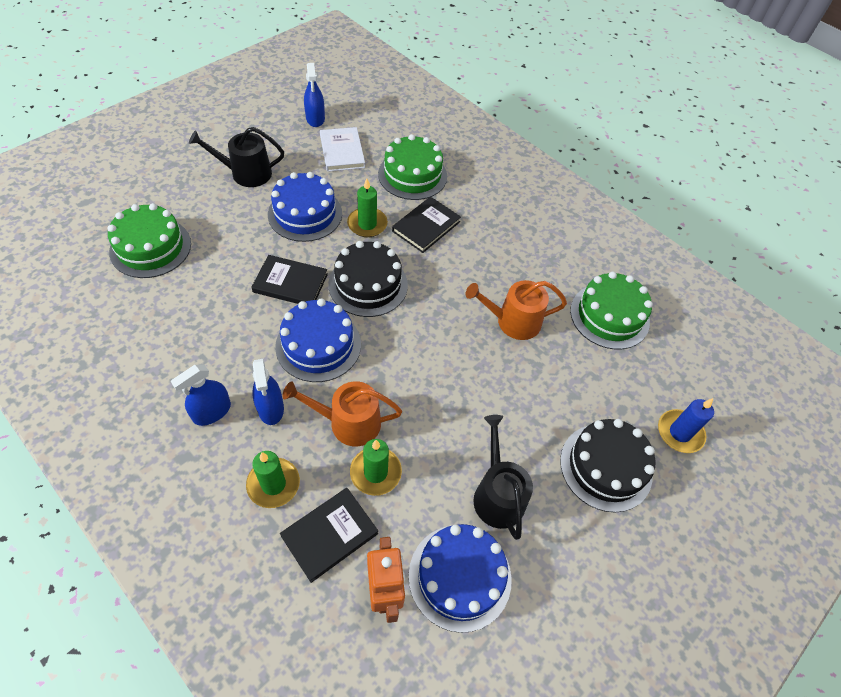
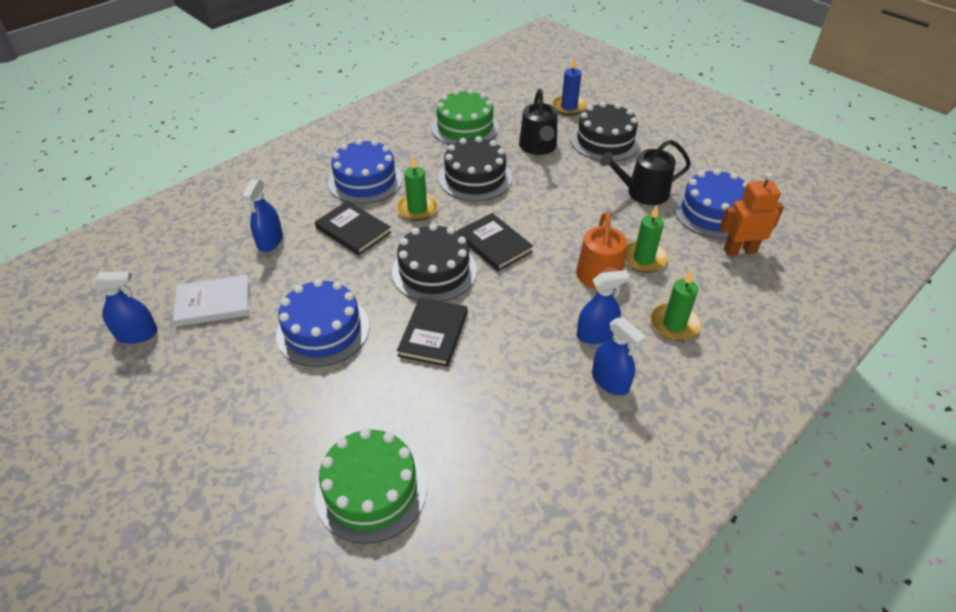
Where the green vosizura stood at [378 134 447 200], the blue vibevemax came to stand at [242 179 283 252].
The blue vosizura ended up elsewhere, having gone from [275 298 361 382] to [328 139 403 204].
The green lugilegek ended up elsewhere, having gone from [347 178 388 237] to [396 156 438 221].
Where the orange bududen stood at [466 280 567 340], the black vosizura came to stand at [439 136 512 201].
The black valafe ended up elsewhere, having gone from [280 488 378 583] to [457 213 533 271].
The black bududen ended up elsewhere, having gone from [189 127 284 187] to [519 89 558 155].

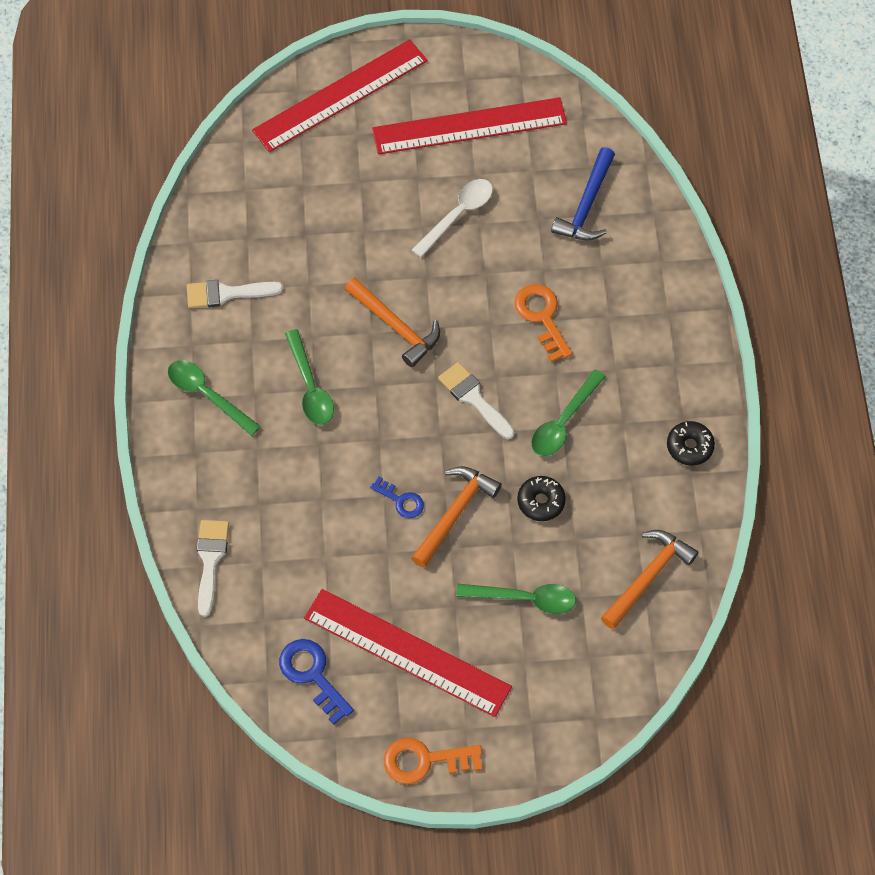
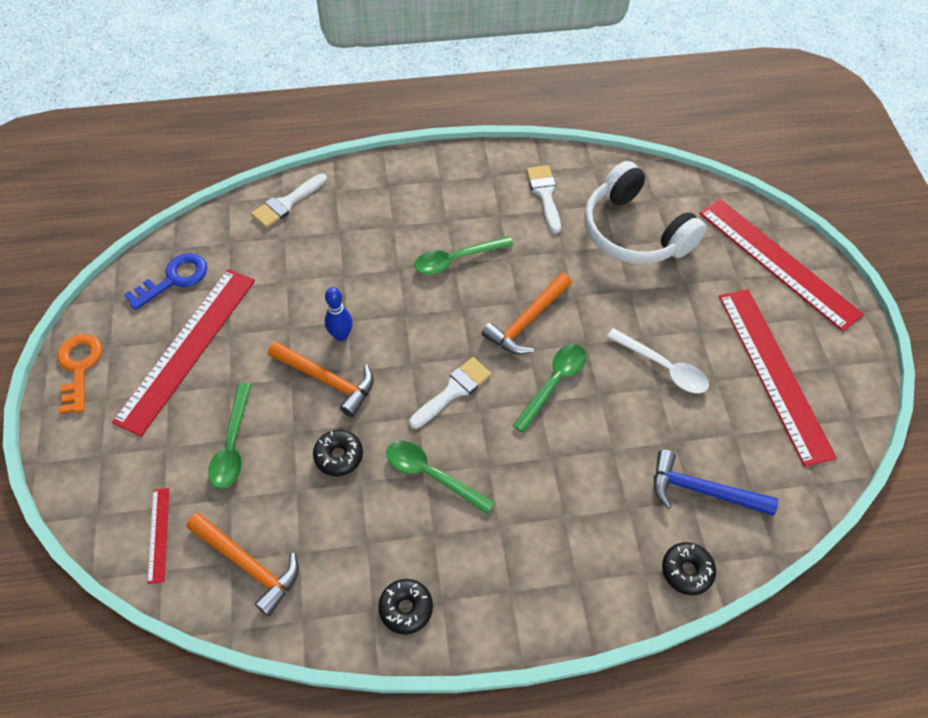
The second view gained the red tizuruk at [147 488 169 584].
The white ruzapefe at [197 520 229 617] ended up facing another way, 135 degrees clockwise from before.
Where the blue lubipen stood at [370 477 424 518], the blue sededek came to stand at [325 287 353 341].
The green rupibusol ended up elsewhere, having gone from [168 360 261 436] to [512 344 587 433].
The second view gained the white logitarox at [584 161 706 264].
The second view gained the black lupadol at [662 542 716 595].
The second view lost the orange lubipen at [514 284 572 362].

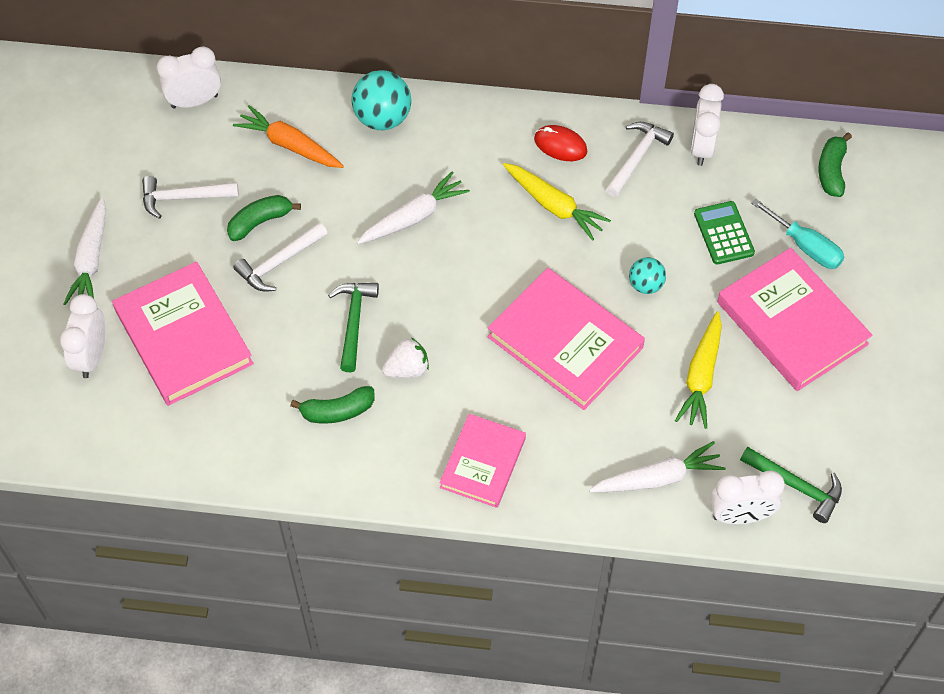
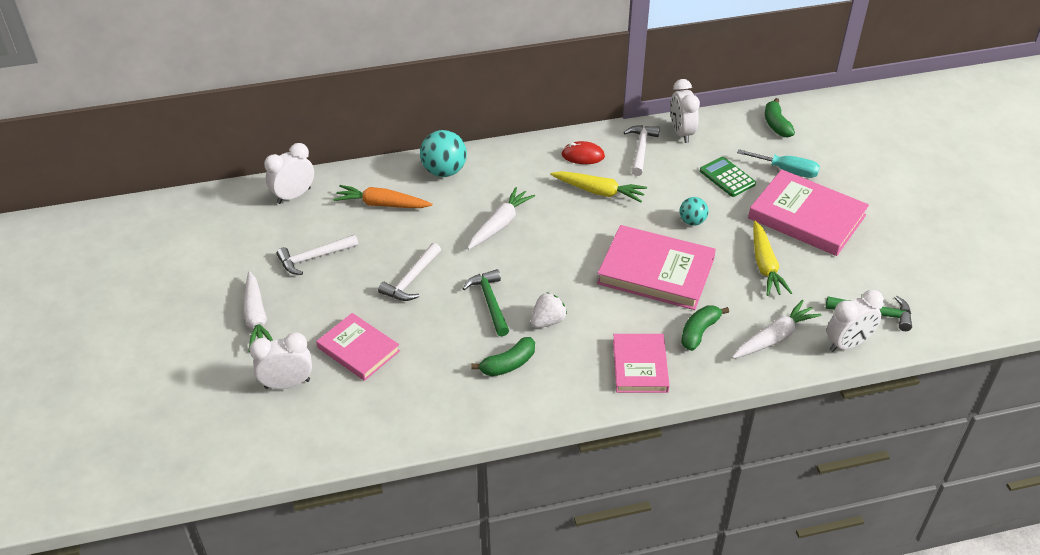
The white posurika at [60 294 105 378] ended up facing another way, 90 degrees clockwise from before.
The size of the pink valafe at [112 262 254 406] changed by a factor of 0.63.
The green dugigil ended up elsewhere, having gone from [227 195 301 241] to [681 305 729 351].

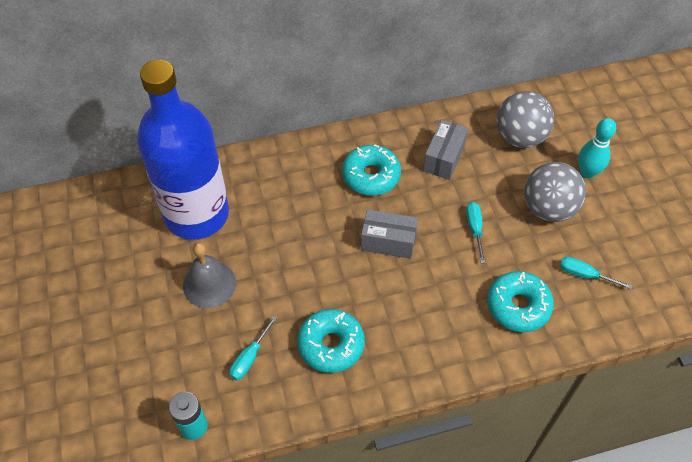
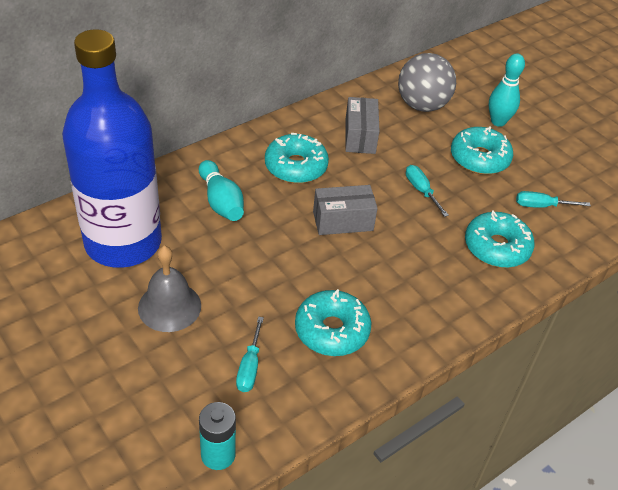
The second view gained the turquoise sededek at [199 160 244 221].
Where the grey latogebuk stood at [524 162 586 222], the turquoise lupadol came to stand at [451 127 513 175].

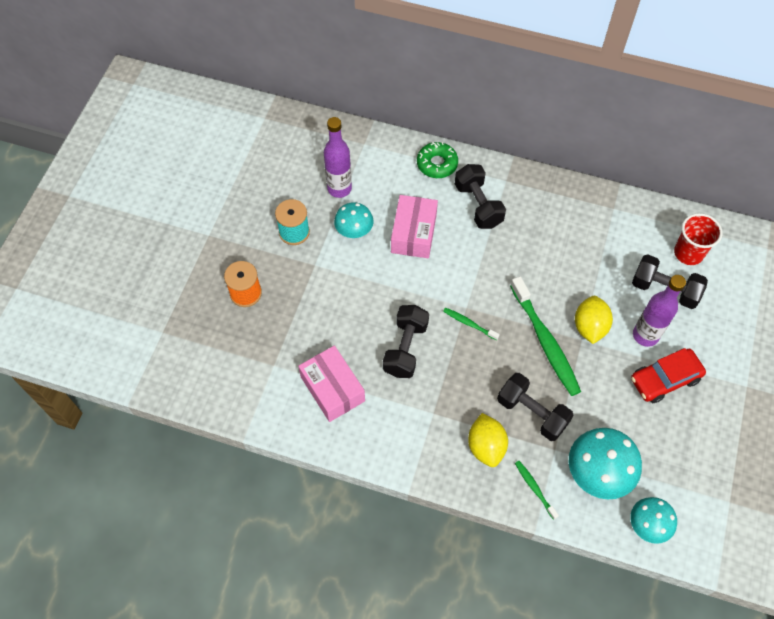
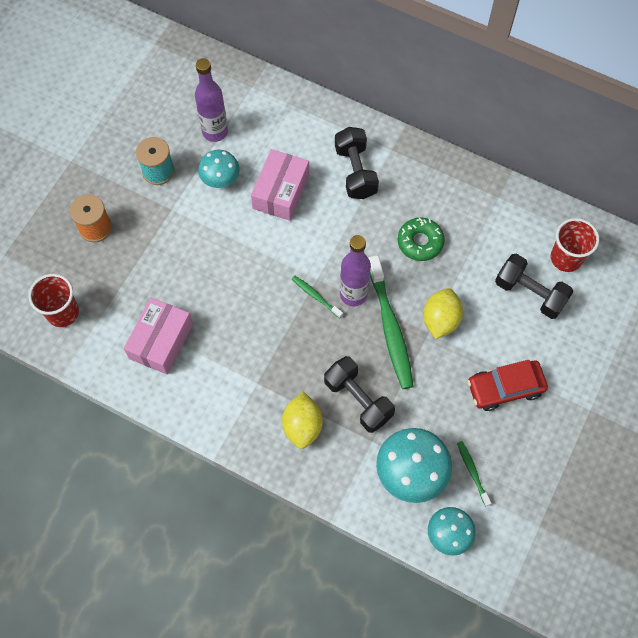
The second view gained the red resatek at [28 274 79 327].
The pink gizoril at [298 345 365 422] ended up facing another way, 45 degrees clockwise from before.
The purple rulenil ended up elsewhere, having gone from [633 275 686 347] to [340 235 371 307].
The green lupadol ended up elsewhere, having gone from [417 142 458 178] to [398 218 445 261].
The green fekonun ended up elsewhere, having gone from [515 461 559 520] to [457 441 491 507].
The second view lost the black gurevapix at [383 305 429 378].

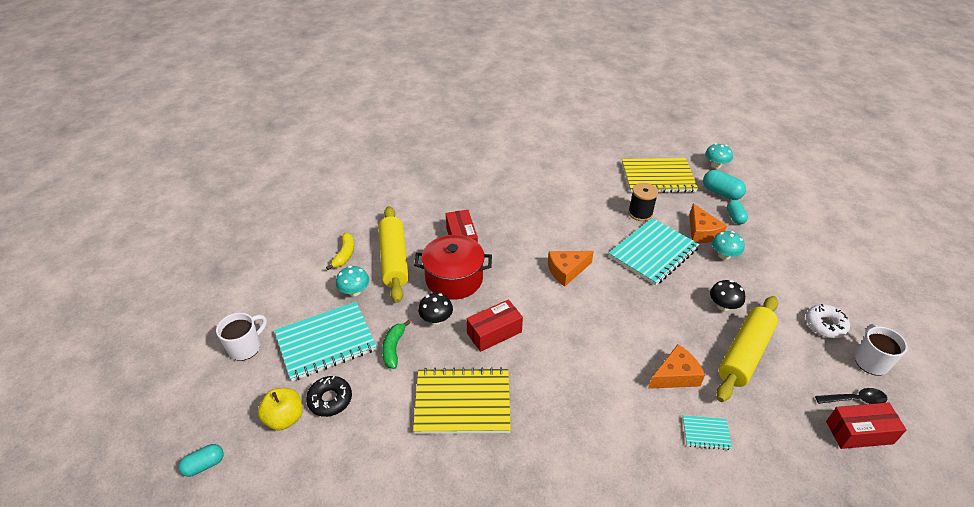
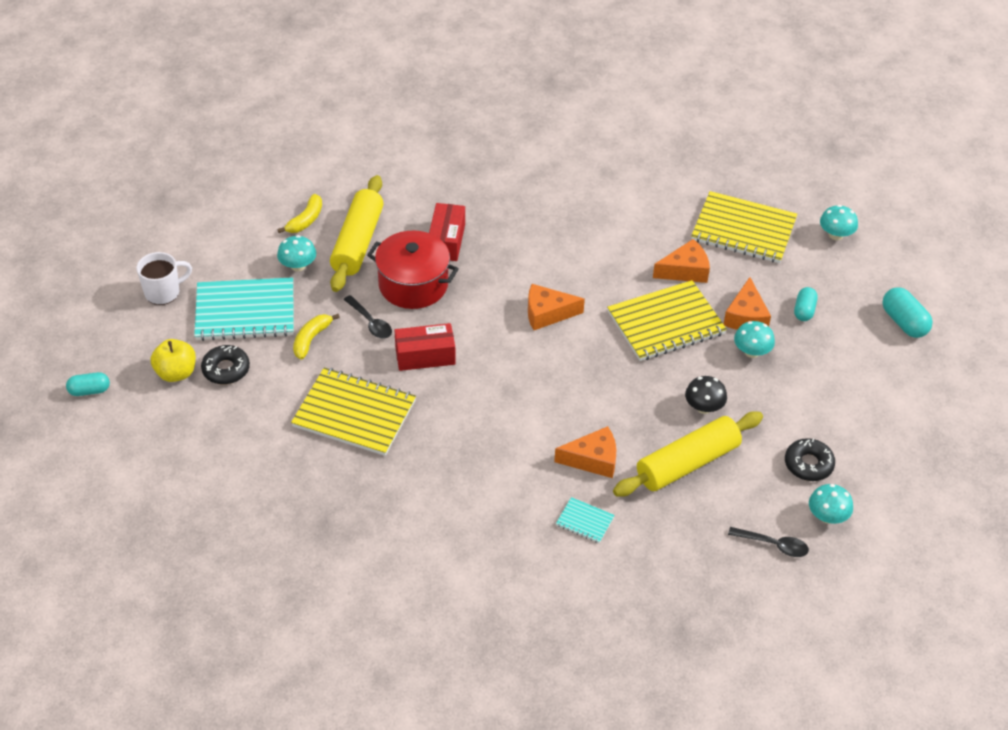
What was the green dugigil at [382 320 411 369] turned into the yellow dugigil at [293 314 340 360].
Where the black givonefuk stood at [418 293 453 325], the black rupibusol came to stand at [344 295 392 338].
What was the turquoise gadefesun at [609 218 700 286] turned into the yellow gadefesun at [607 280 727 361].
Where the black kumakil stood at [628 183 658 221], the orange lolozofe came to stand at [653 239 710 283].
What was the white lupadol at [806 304 850 338] turned into the black lupadol at [785 438 835 481].
Where the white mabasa stood at [855 324 908 376], the turquoise givonefuk came to stand at [809 484 853 524].
The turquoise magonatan ended up elsewhere, having gone from [703 170 746 200] to [882 287 933 338].
The second view lost the red gizoril at [826 403 907 449].

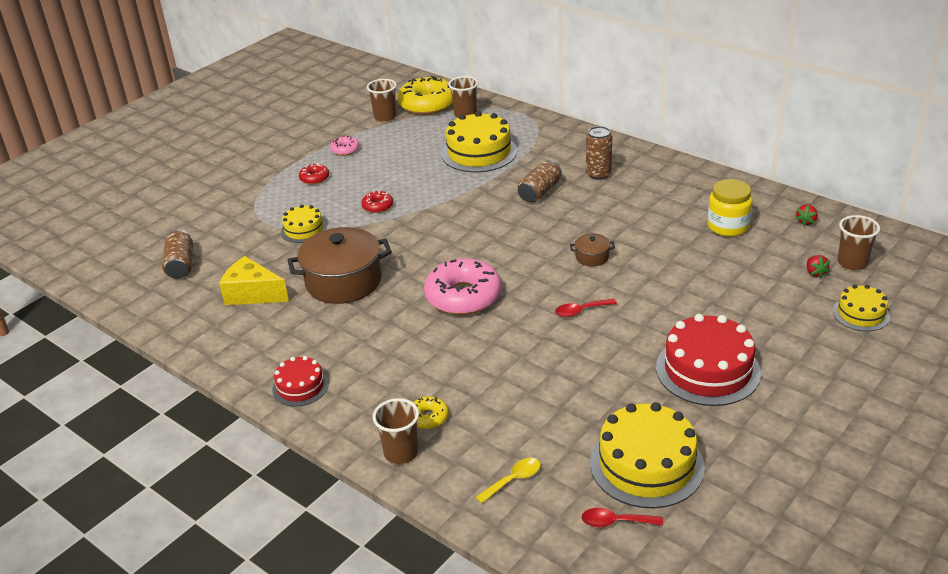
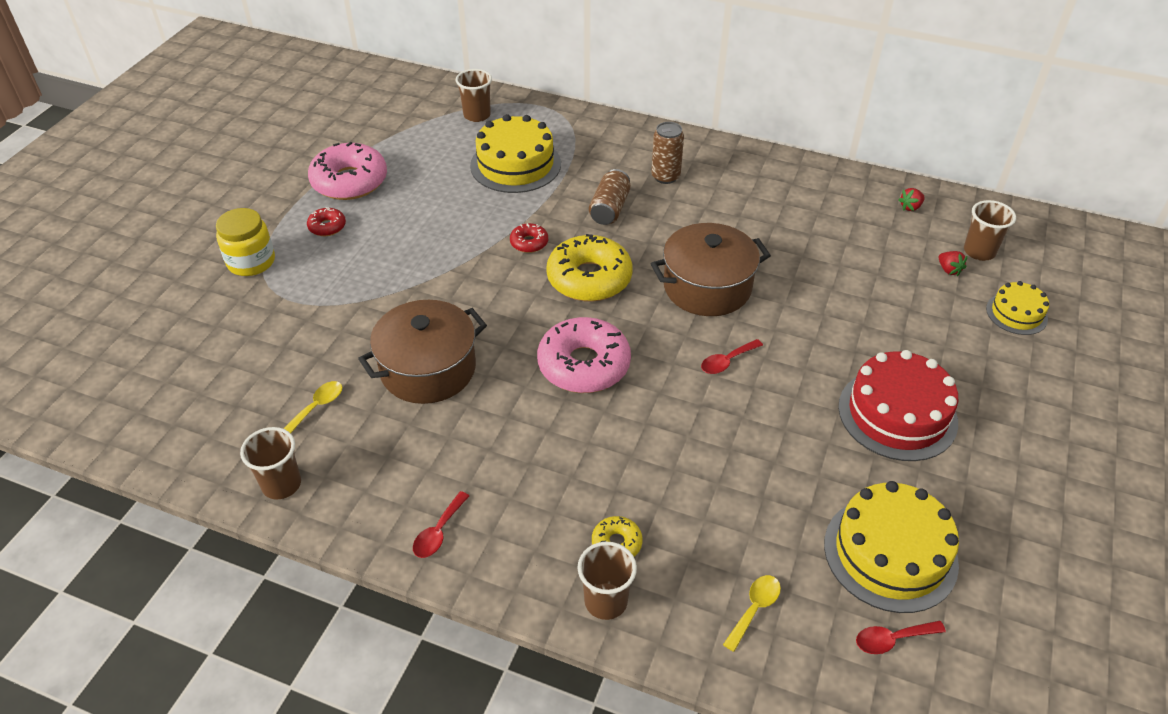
The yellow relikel ended up elsewhere, having gone from [707 179 753 237] to [216 208 275 276].
The brown resatek ended up elsewhere, having gone from [367 79 397 122] to [240 427 301 499].
Where the yellow lolozofe stood at [219 256 289 305], the yellow rupibusol came to stand at [283 381 342 433].
The size of the pink lupadol at [330 136 360 156] changed by a factor of 2.13.
Where the red vosizura stood at [272 356 329 406], the red rupibusol came to stand at [413 491 469 558].
The red lupadol ended up elsewhere, having gone from [361 191 393 213] to [510 223 548 253].
The yellow lupadol ended up elsewhere, having gone from [398 76 453 115] to [546 234 633 302].
The size of the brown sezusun at [570 234 615 266] changed by a factor of 2.28.
The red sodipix at [795 204 818 226] ended up facing another way, 45 degrees clockwise from before.
The second view lost the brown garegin at [162 230 193 279].
The second view lost the yellow vosizura at [281 205 327 243].

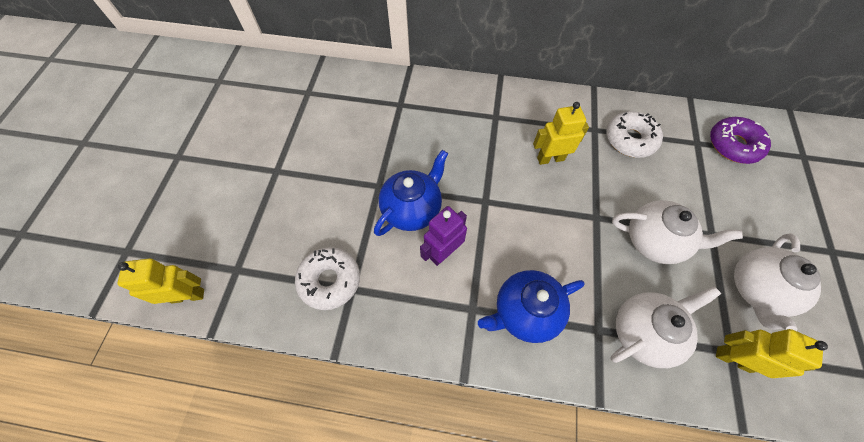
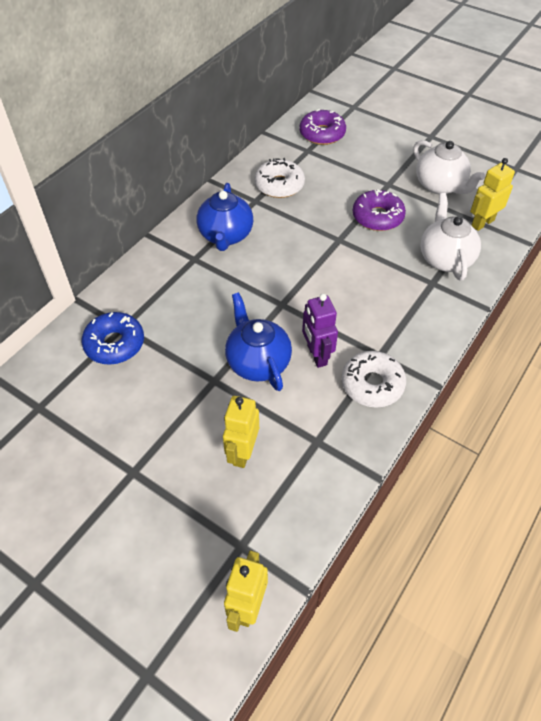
The second view gained the blue lupadol at [82 312 144 365].
The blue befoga ended up elsewhere, having gone from [478 270 585 343] to [197 183 253 251].
The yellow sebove ended up elsewhere, having gone from [533 102 589 165] to [223 396 259 468].
The white lupadol ended up elsewhere, having gone from [295 247 360 310] to [341 351 406 408].
Where the white befoga stood at [612 200 743 264], the purple lupadol came to stand at [353 189 406 231].

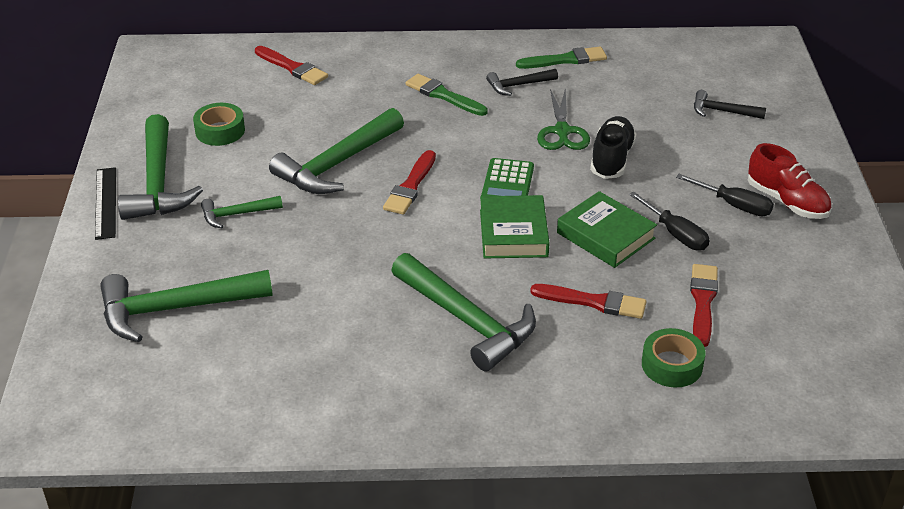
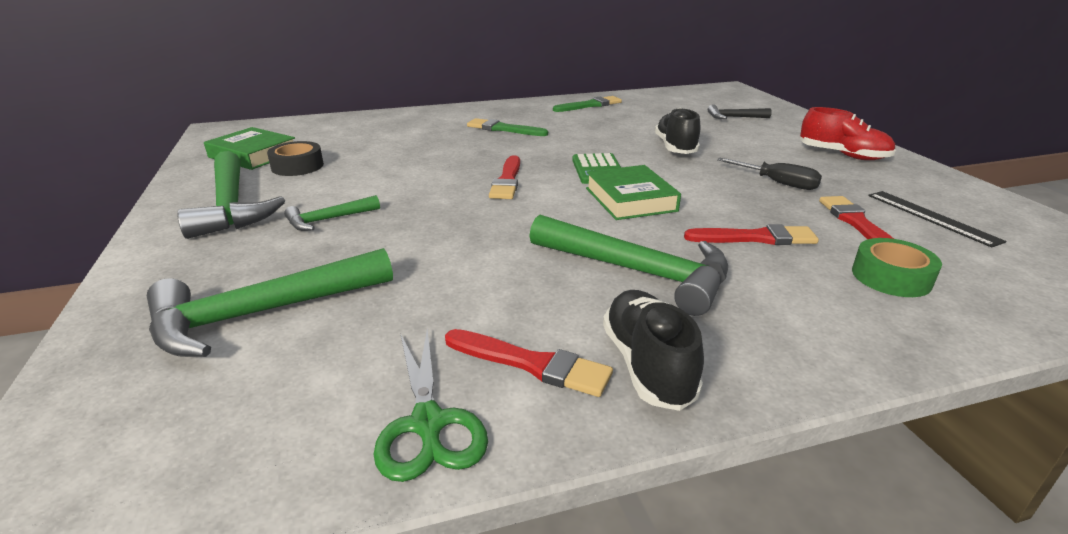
The green valafe ended up elsewhere, having gone from [557 191 657 268] to [204 127 295 170].
What was the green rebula at [193 103 245 146] turned into the black rebula at [267 141 324 176].
The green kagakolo ended up elsewhere, having gone from [537 88 590 150] to [373 328 488 482].
The red ruzapefe ended up elsewhere, having gone from [255 46 328 85] to [445 329 613 397].
The second view gained the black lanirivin at [603 290 704 411].
The black tizuruk ended up elsewhere, having gone from [95 167 116 240] to [868 191 1007 247].
The second view lost the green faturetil at [269 108 404 194].
The second view lost the black faturetil at [486 69 558 96].
The second view lost the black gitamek at [676 174 774 216].

